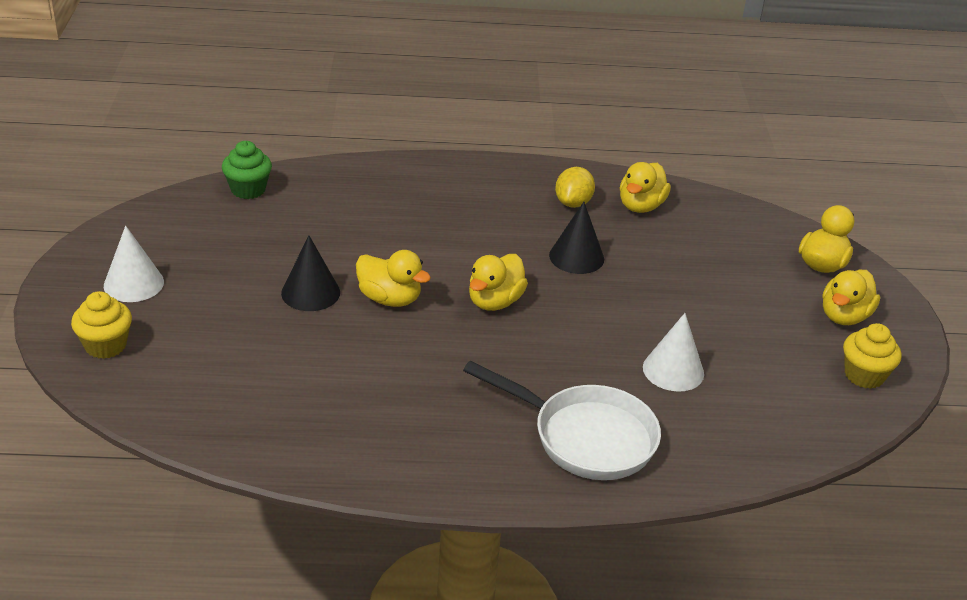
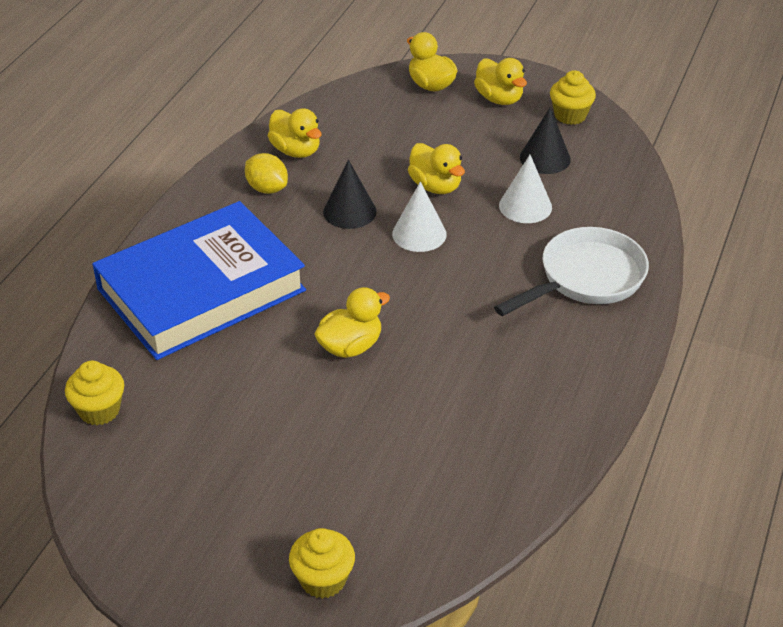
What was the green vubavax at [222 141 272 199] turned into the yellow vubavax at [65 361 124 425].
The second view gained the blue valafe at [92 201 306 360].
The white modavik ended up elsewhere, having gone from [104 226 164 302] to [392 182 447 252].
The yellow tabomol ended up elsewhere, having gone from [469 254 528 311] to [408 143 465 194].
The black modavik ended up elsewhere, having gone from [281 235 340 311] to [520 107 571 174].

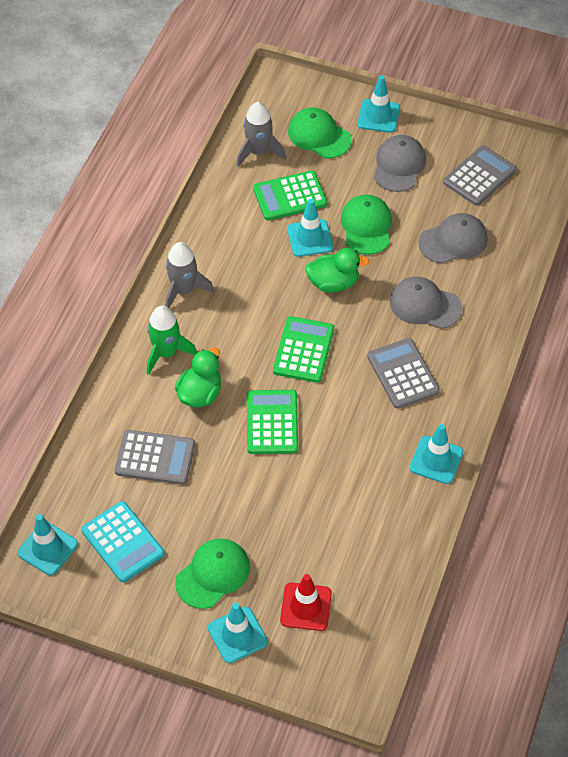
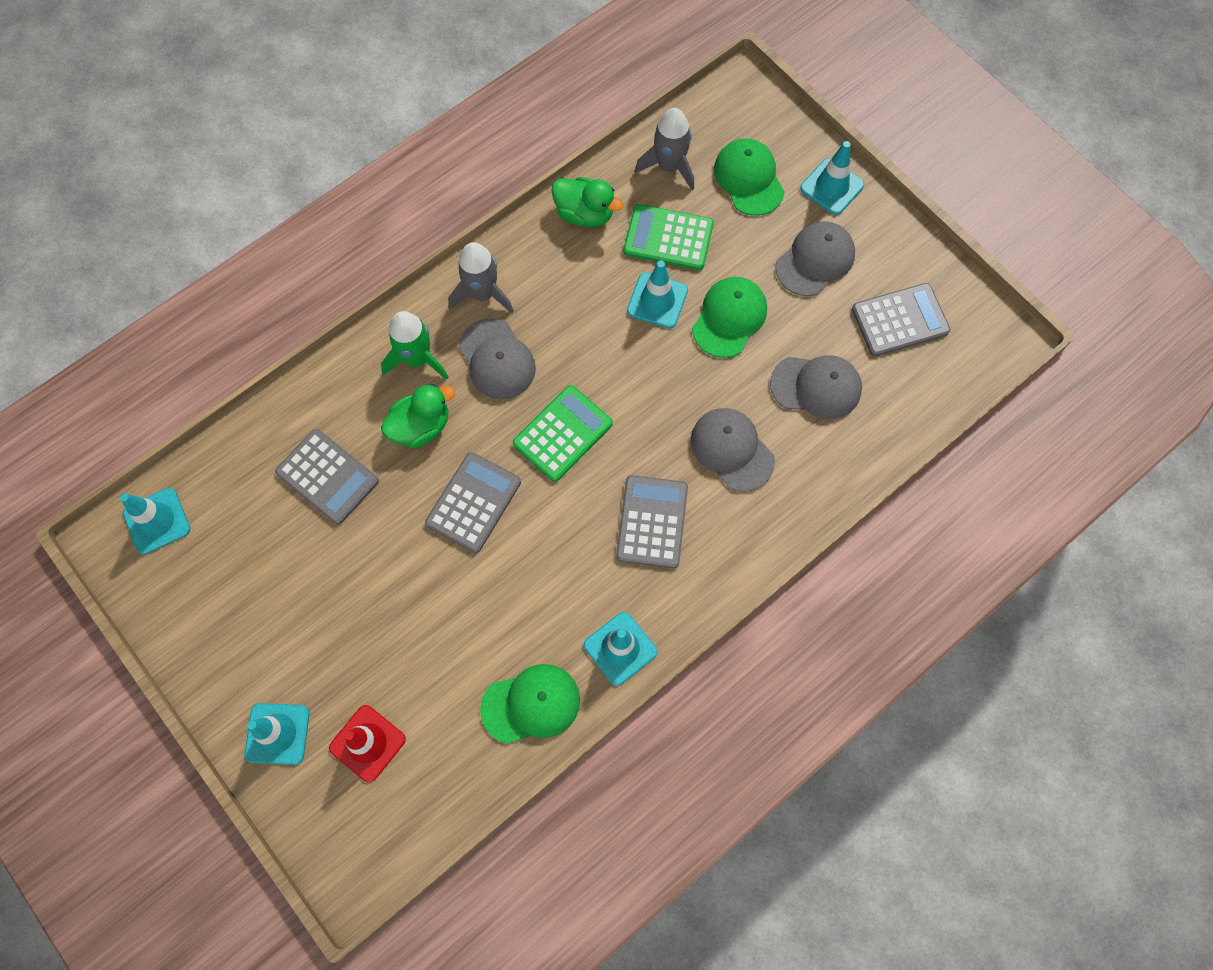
What was the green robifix at [247 390 298 454] turned into the grey robifix at [425 452 521 553].
The second view gained the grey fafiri at [459 318 536 399].
The green fafiri ended up elsewhere, having gone from [175 538 250 609] to [480 664 580 744].
The green tabomol ended up elsewhere, having gone from [305 248 370 293] to [551 177 623 227].
The second view lost the turquoise robifix at [81 501 165 582].

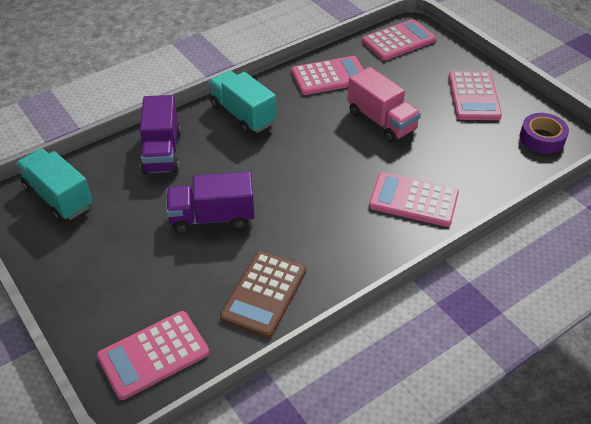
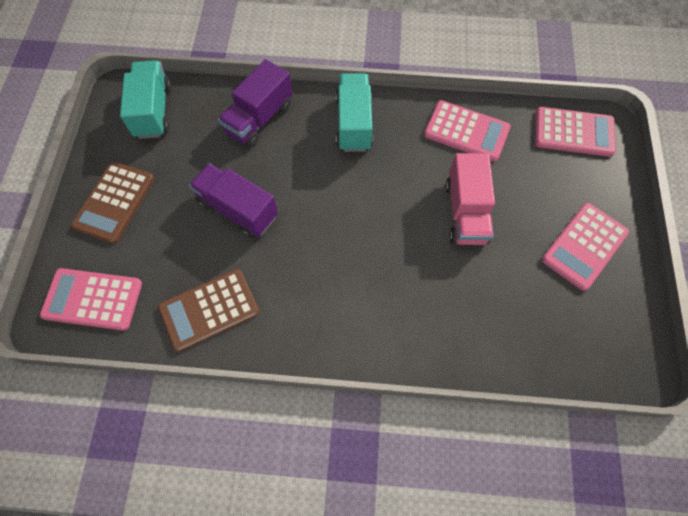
The second view gained the brown robifix at [71 161 154 244].
The second view lost the pink robifix at [369 172 459 227].
The second view lost the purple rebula at [520 113 569 154].

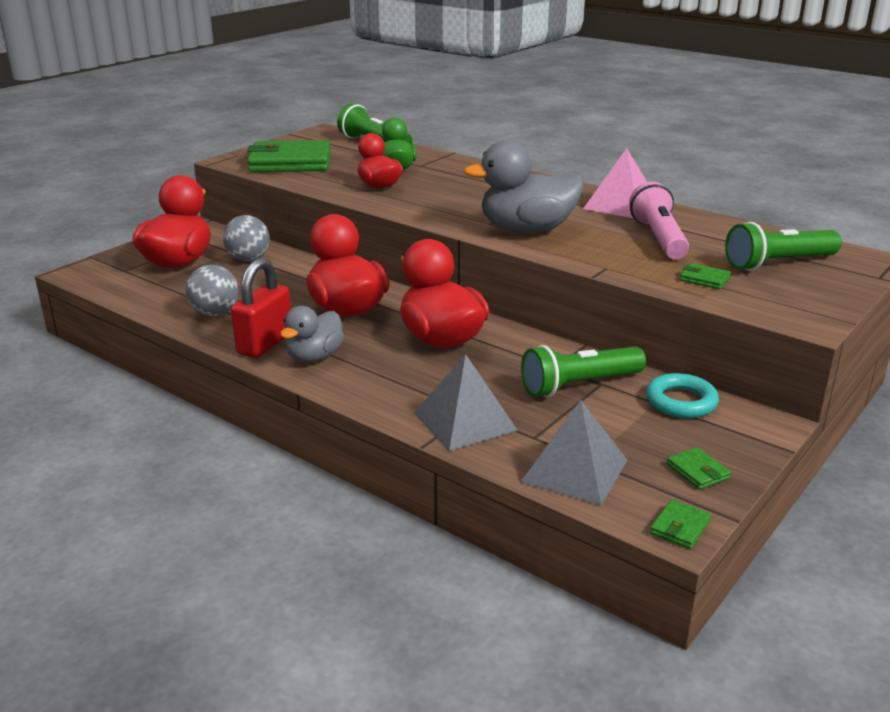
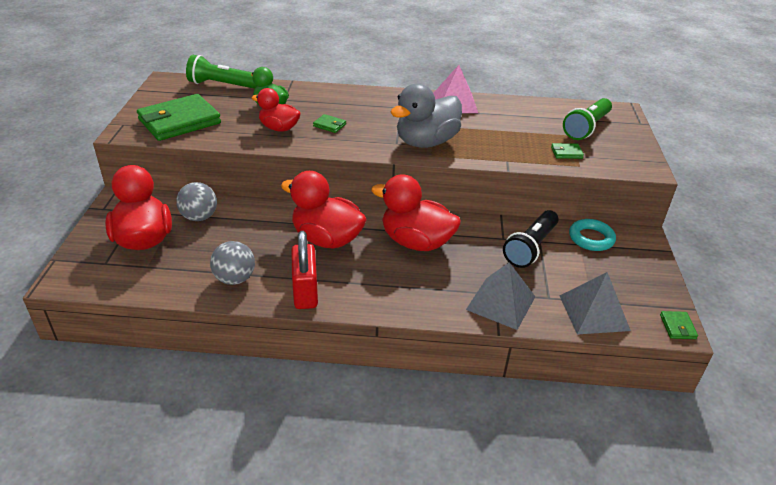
The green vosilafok ended up elsewhere, having gone from [667 447 731 489] to [313 114 346 133].
What was the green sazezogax at [521 345 646 397] turned into the black sazezogax at [503 210 559 268].
The second view lost the grey tabomol at [280 306 344 362].
The second view lost the pink sazezogax at [629 181 689 259].

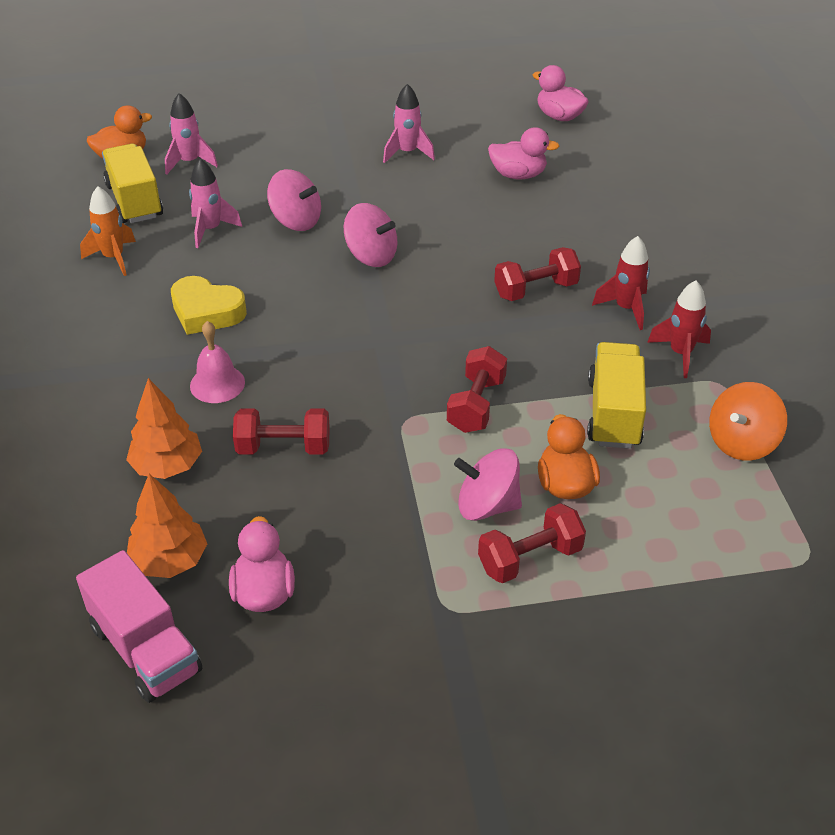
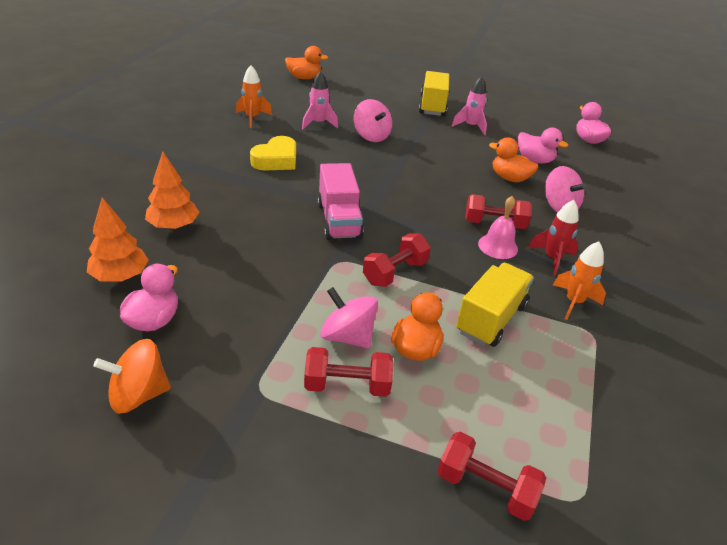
The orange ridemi ended up elsewhere, having gone from [709 382 787 460] to [93 339 171 414].
The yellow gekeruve at [171 276 247 335] ended up facing another way, 105 degrees counterclockwise from before.
The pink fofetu ended up elsewhere, having gone from [76 550 202 703] to [317 163 364 240].
The yellow fofetu ended up elsewhere, having gone from [102 144 163 223] to [419 71 449 116].
The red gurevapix ended up elsewhere, having gone from [233 408 330 455] to [437 432 546 521].
The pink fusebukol ended up elsewhere, having gone from [190 321 245 403] to [478 196 518 259].
The second view gained the orange tabomol at [489 137 538 182].
The pink ridemi ended up elsewhere, having gone from [344 203 397 267] to [545 166 586 213].
What was the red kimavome at [647 280 711 378] turned into the orange kimavome at [553 242 606 320].
The second view lost the pink kimavome at [165 93 218 175].

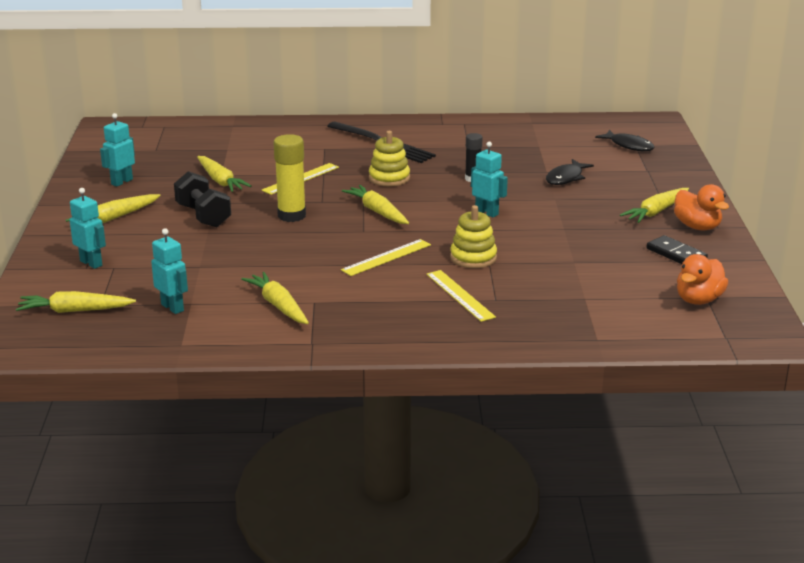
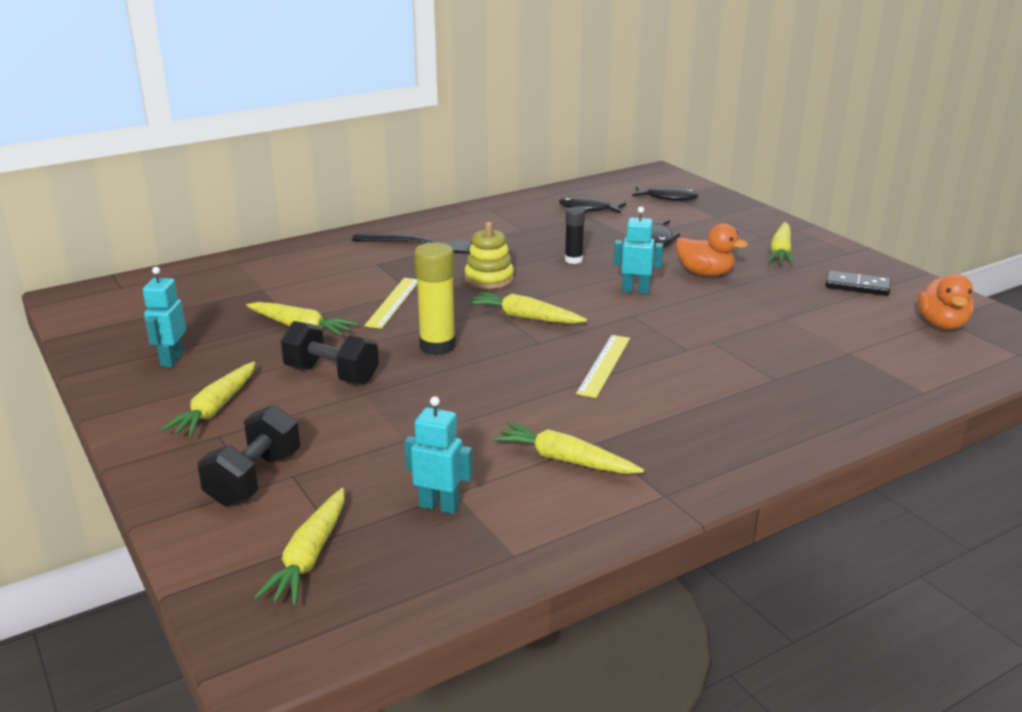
Where the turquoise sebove stood at [70 188 106 269], the black gurevapix came to stand at [197 405 300 506].
The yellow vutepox at [16 291 136 313] ended up facing another way, 45 degrees counterclockwise from before.
The second view gained the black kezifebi at [559 196 626 214].
The orange tabomol ended up elsewhere, having gone from [674 184 729 230] to [676 224 748 276].
The second view lost the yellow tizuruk at [426 270 496 322].
The second view lost the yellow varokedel at [450 205 497 268].

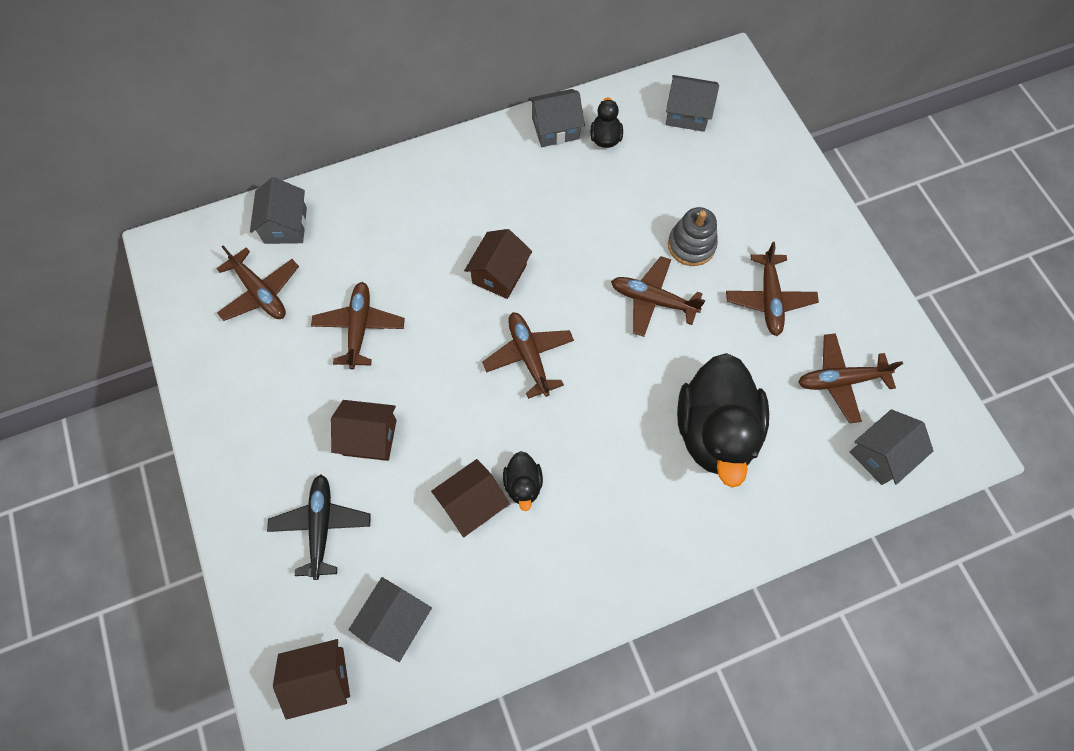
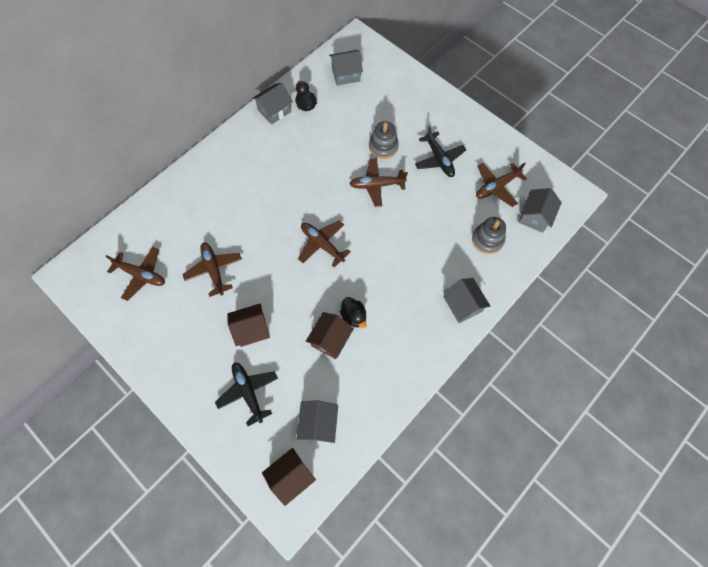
What was the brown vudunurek at [726 242 819 336] turned into the black vudunurek at [415 126 466 177].
The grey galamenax ended up elsewhere, having gone from [250 177 307 244] to [443 278 491 323].
The second view gained the grey varokedel at [472 217 506 254].
The second view lost the brown galamenax at [464 229 532 299].
The second view lost the black tabomol at [677 353 769 488].

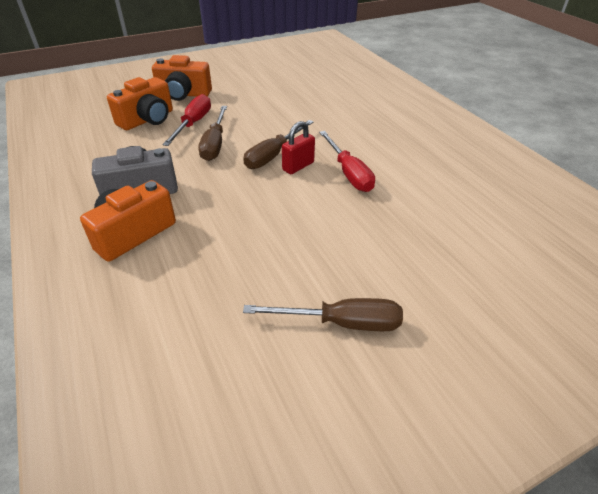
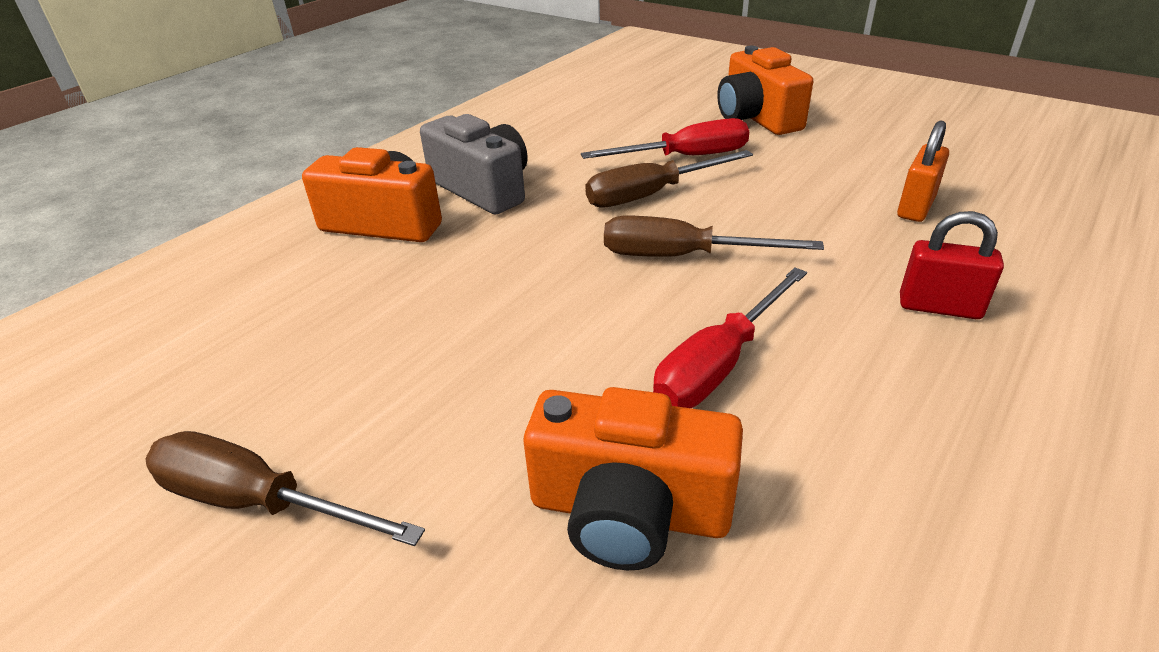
The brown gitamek at [243 298 403 331] ended up facing another way, 135 degrees clockwise from before.
The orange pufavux ended up elsewhere, having gone from [107 77 173 130] to [524 387 743 570].
The second view gained the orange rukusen at [897 120 949 222].
The red rukusen ended up elsewhere, having gone from [282 121 315 174] to [900 211 1004 319].

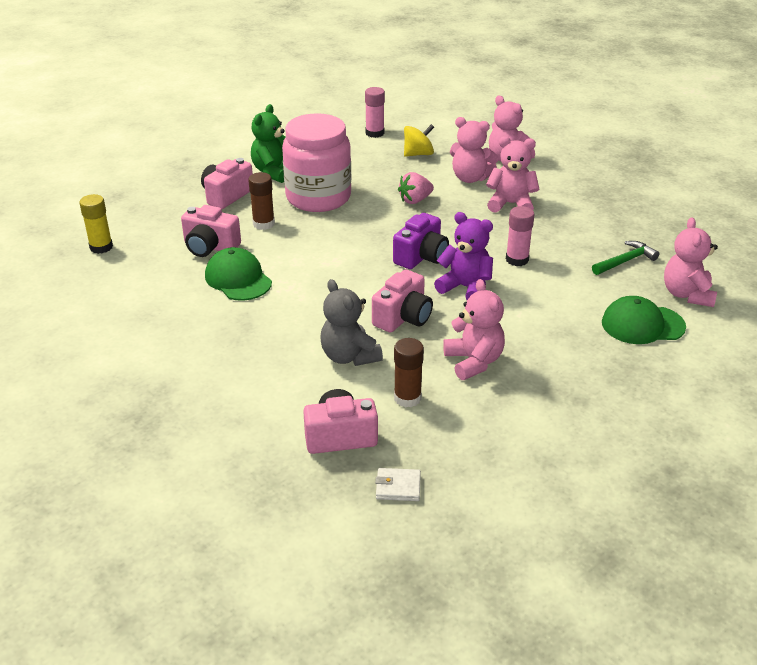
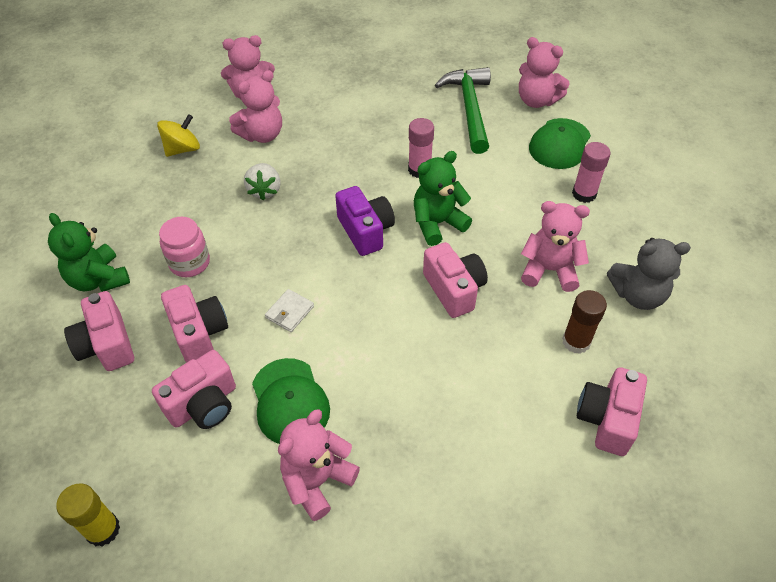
The yellow ridemi at [404 124 434 157] ended up facing another way, 45 degrees clockwise from before.
The size of the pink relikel at [282 113 351 212] changed by a factor of 0.51.
Where the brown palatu stood at [248 172 275 230], the pink pufavux came to stand at [161 285 228 363].
What was the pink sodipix at [398 172 434 204] turned into the white sodipix at [244 163 281 201].
The green fafiri at [205 247 272 301] ended up facing another way, 105 degrees counterclockwise from before.
The white vosilafok ended up elsewhere, having gone from [375 468 421 501] to [265 289 314 332].
The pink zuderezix ended up elsewhere, having gone from [486 136 539 213] to [278 409 360 521].
What was the purple zuderezix at [434 212 493 300] turned into the green zuderezix at [414 151 472 246].
The size of the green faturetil at [592 241 659 275] changed by a factor of 1.69.
The pink palatu ended up elsewhere, having gone from [365 87 385 138] to [572 142 610 203].
The grey zuderezix ended up elsewhere, having gone from [320 279 383 366] to [607 238 691 310].

